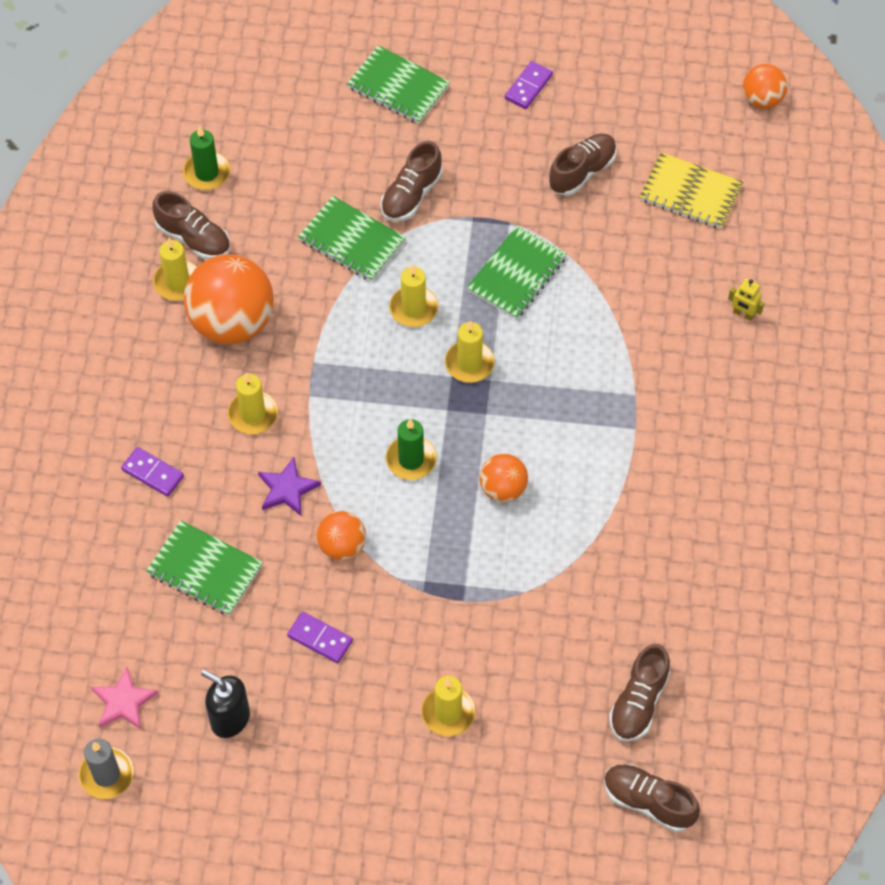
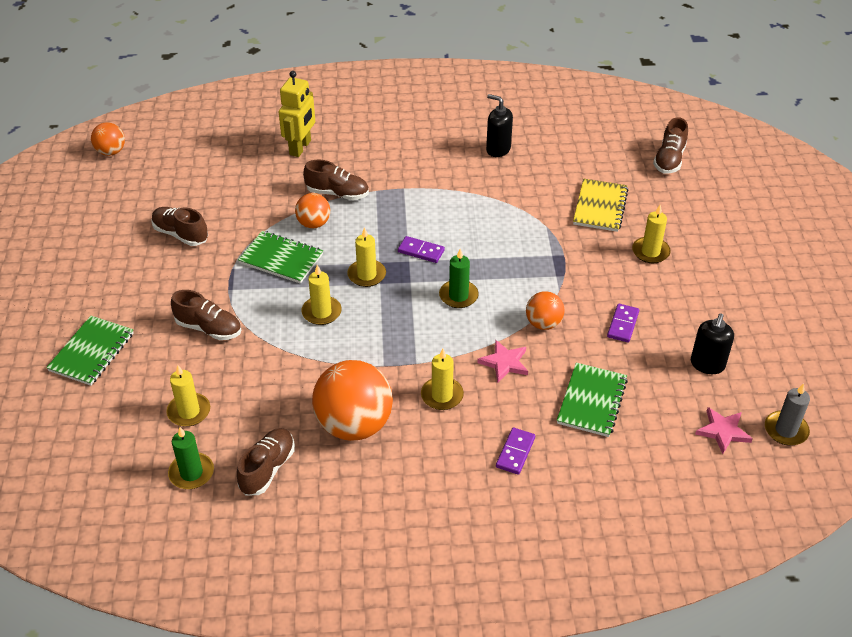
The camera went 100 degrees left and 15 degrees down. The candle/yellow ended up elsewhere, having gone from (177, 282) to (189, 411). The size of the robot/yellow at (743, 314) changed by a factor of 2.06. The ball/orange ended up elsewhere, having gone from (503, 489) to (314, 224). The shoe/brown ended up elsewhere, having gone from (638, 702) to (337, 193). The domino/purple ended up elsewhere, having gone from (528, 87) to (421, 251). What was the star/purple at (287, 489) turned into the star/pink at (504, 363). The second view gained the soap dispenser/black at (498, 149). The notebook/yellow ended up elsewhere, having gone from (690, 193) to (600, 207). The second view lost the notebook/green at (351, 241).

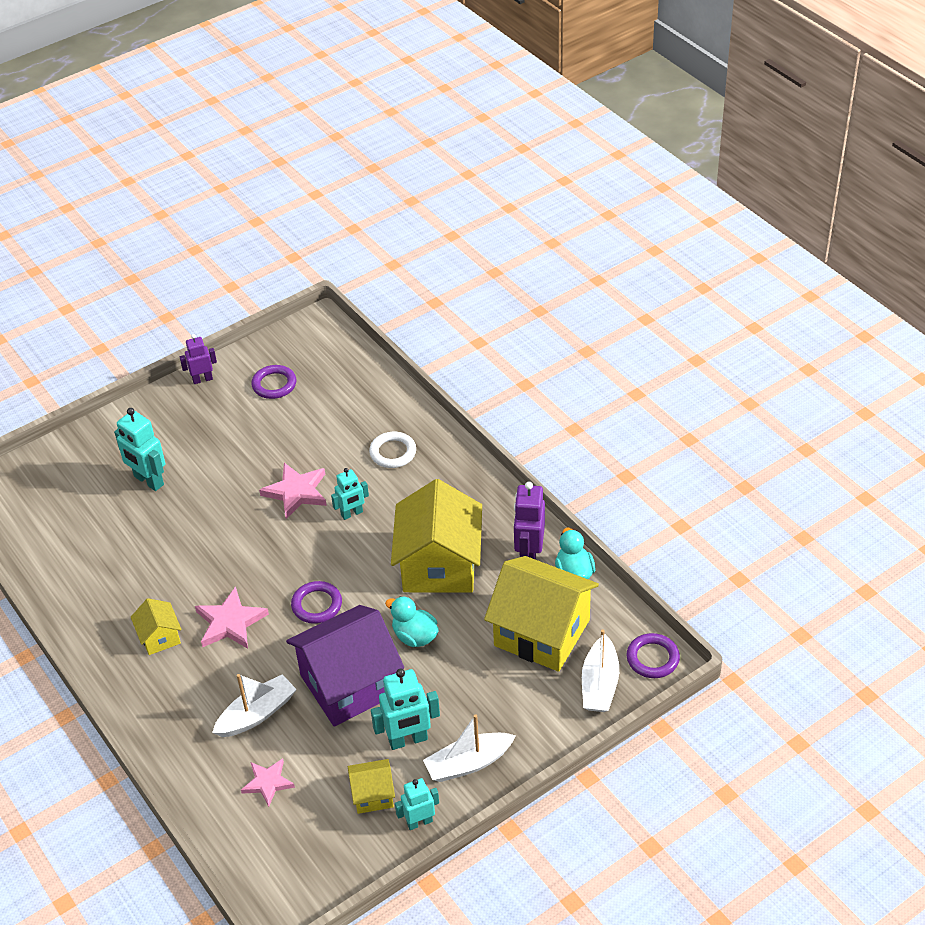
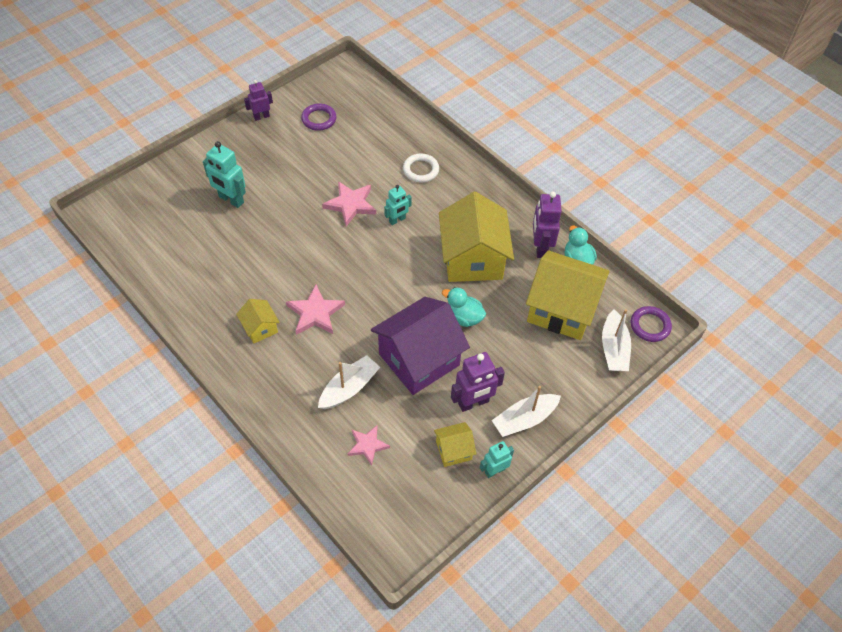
The camera went 10 degrees left and 10 degrees up. What was the robot/turquoise at (408, 740) turned into the robot/purple at (473, 403). The second view lost the ring/purple at (317, 605).

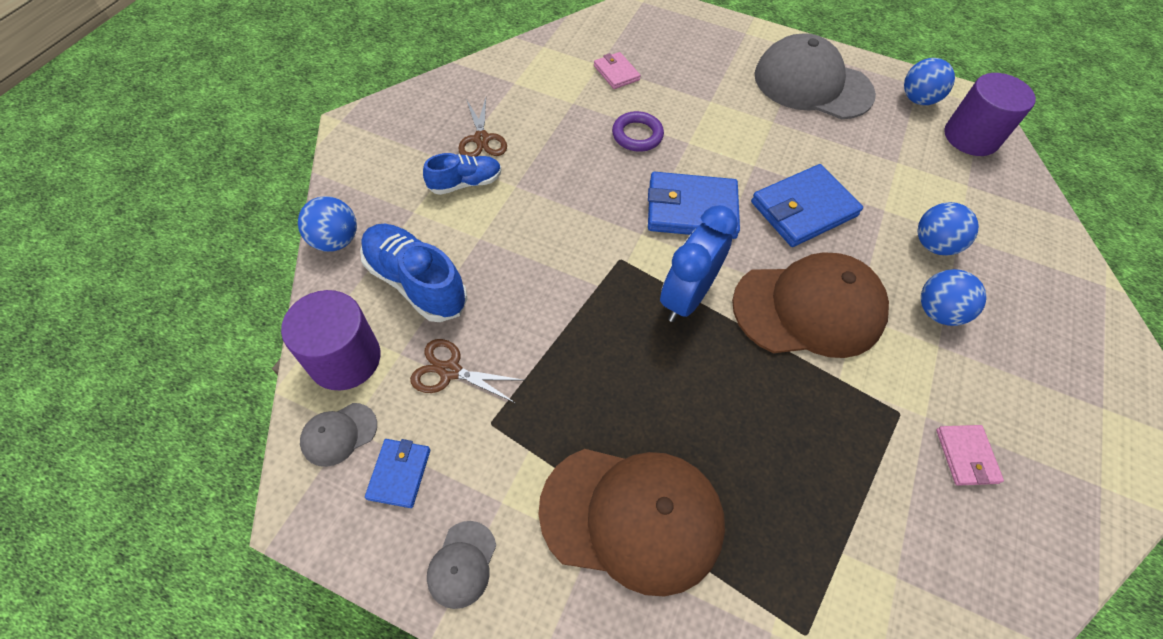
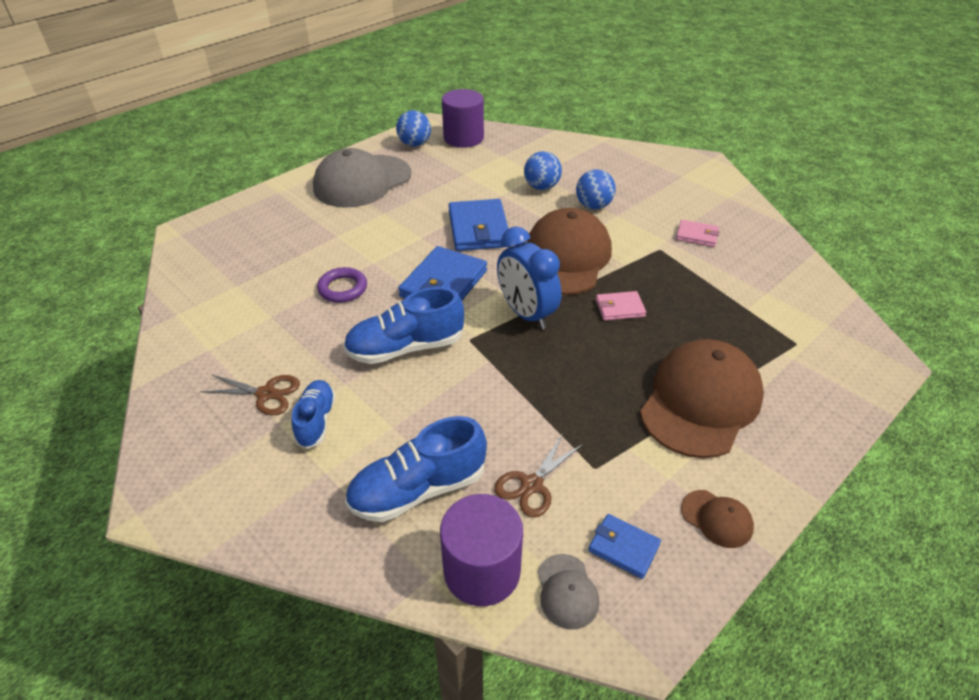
The camera went 65 degrees left and 15 degrees down. The second view gained the shoe/blue at (405, 348). The wallet/pink ended up elsewhere, having gone from (616, 73) to (620, 308). What was the cap/grey at (462, 564) turned into the cap/brown at (717, 518). The second view lost the ball/blue at (336, 240).

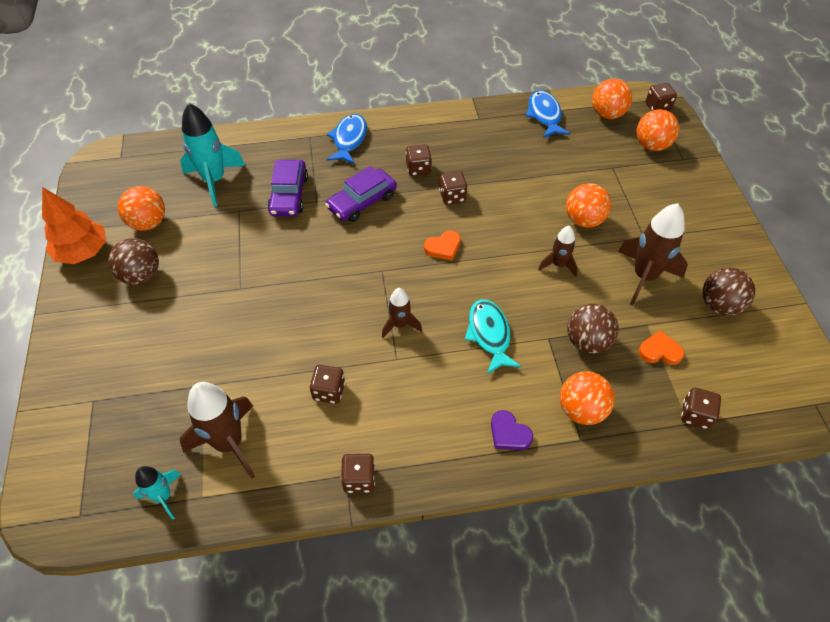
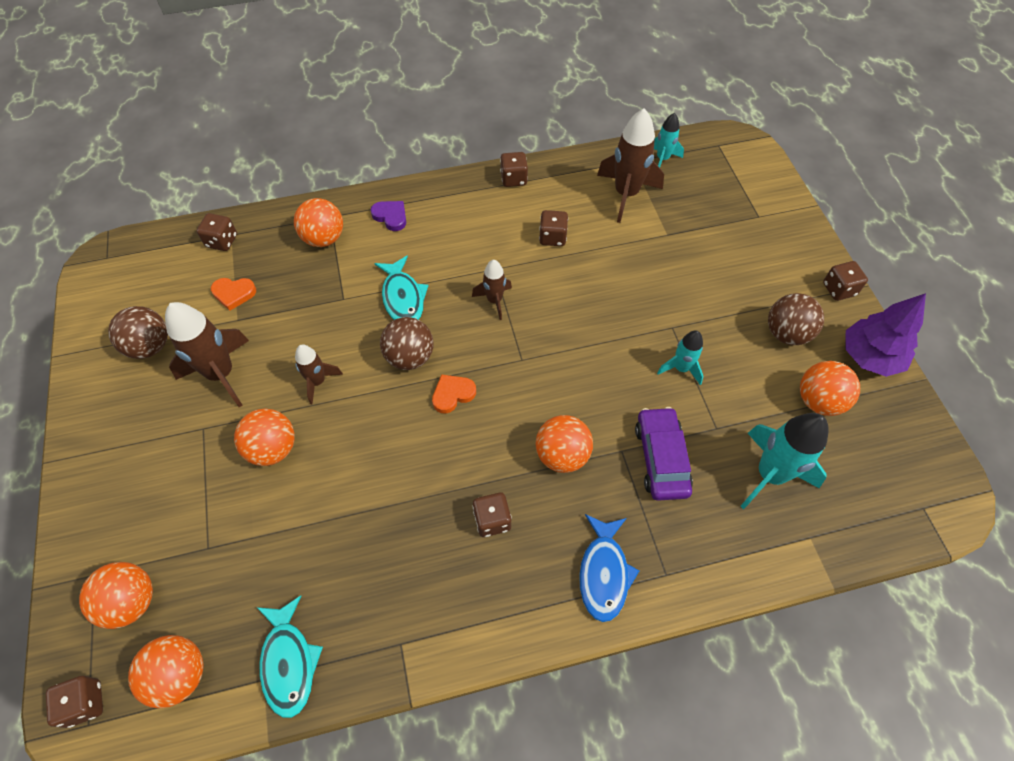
The camera went 175 degrees right and 5 degrees up. What was the fish/blue at (544, 115) turned into the fish/turquoise at (289, 662). The ball/brown ended up elsewhere, having gone from (587, 341) to (410, 357). Where the car/purple stood at (362, 202), the ball/orange came to stand at (562, 455). The second view gained the rocket/turquoise at (681, 368). The dice/brown ended up elsewhere, having gone from (452, 196) to (839, 289). What was the tree/orange at (83, 252) turned into the tree/purple at (869, 356).

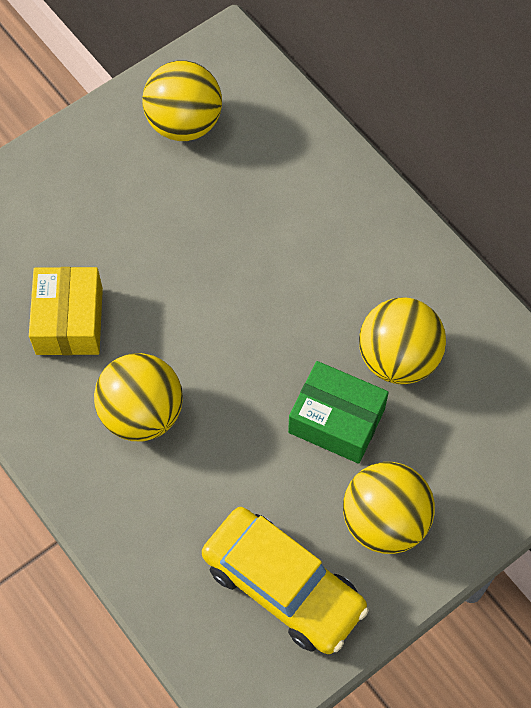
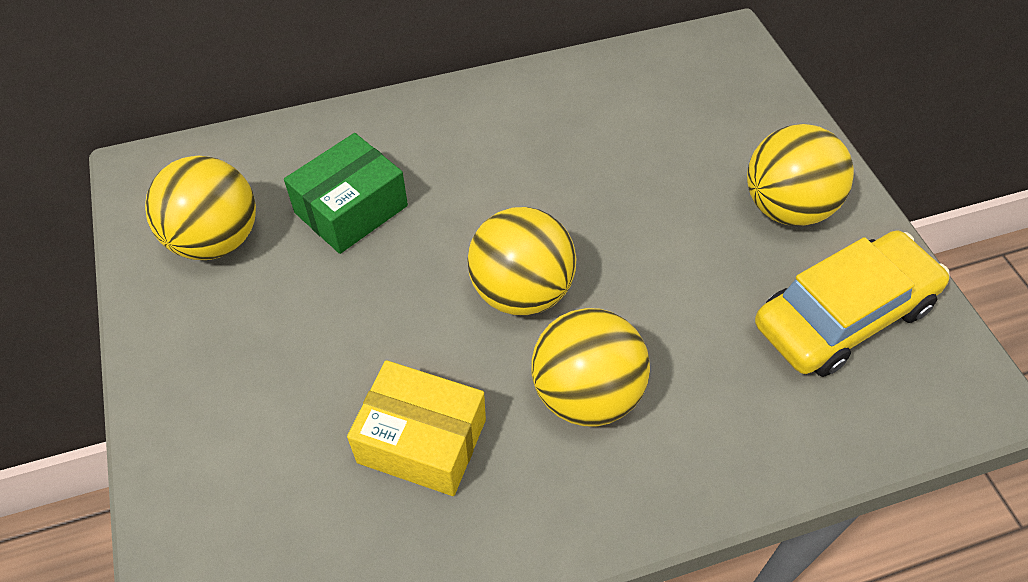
The camera went 70 degrees left and 10 degrees down. The box/green ended up elsewhere, having gone from (336, 420) to (351, 209). The ball/yellow ended up elsewhere, having gone from (398, 358) to (521, 292).

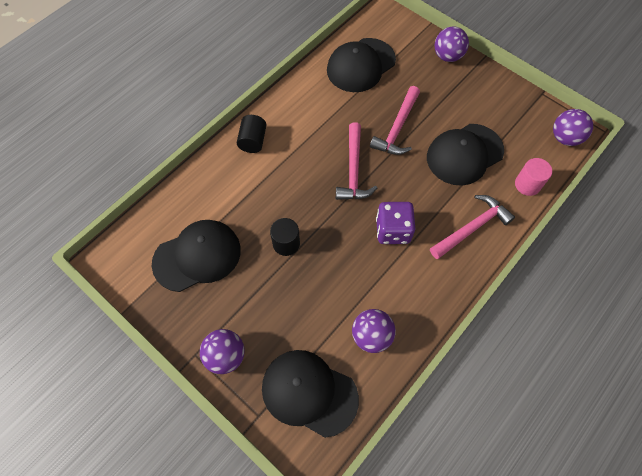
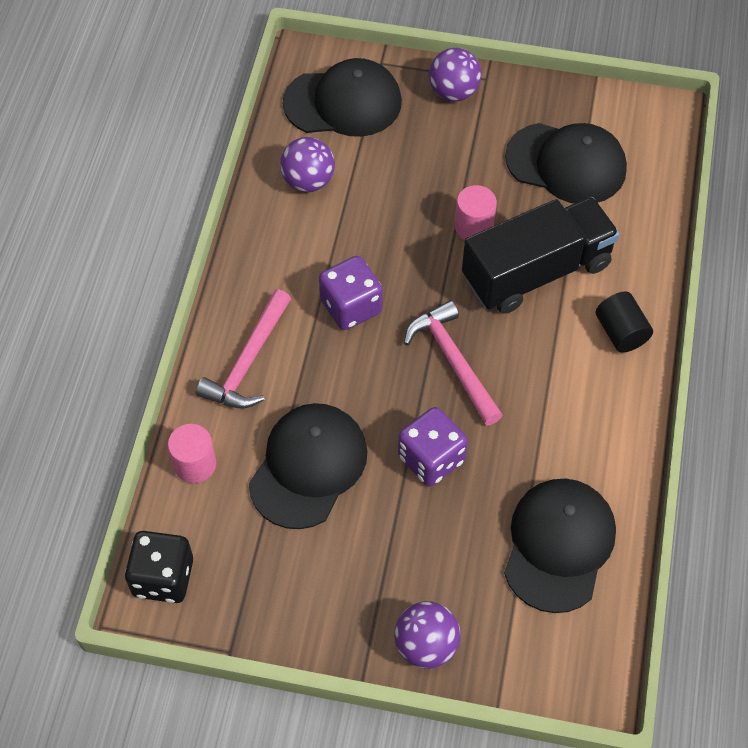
The camera went 150 degrees right and 5 degrees down. Where the ball/purple stood at (565, 138), the dice/black came to stand at (163, 577). Where the hammer/pink stood at (397, 128), the dice/purple came to stand at (431, 459). What was the cylinder/black at (286, 243) turned into the cylinder/pink at (474, 227). The second view gained the truck/black at (536, 271). The cap/black at (197, 256) ended up facing another way, 105 degrees counterclockwise from before.

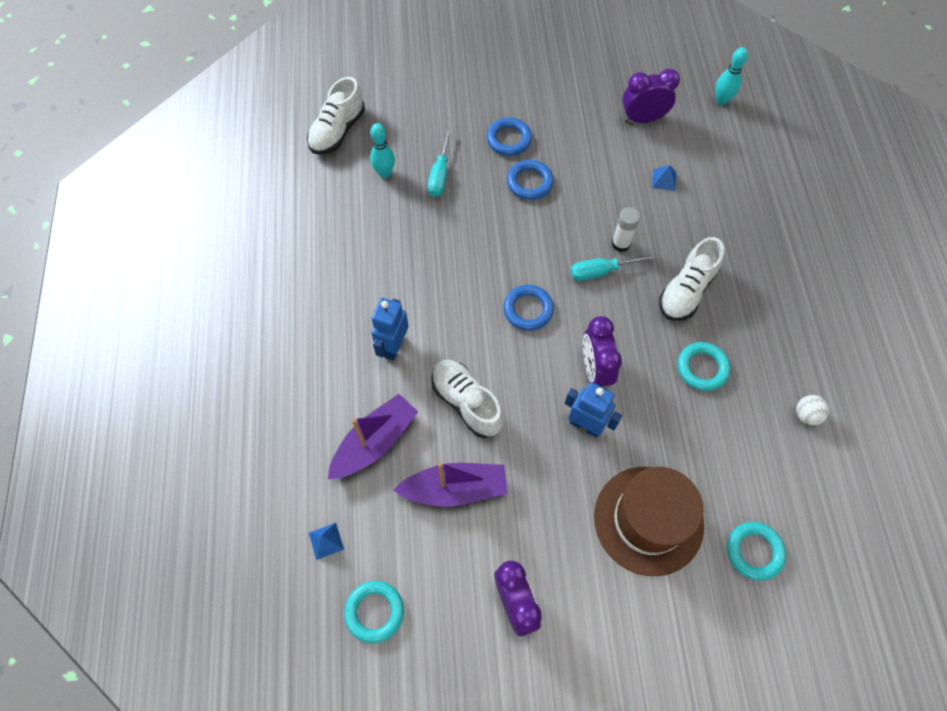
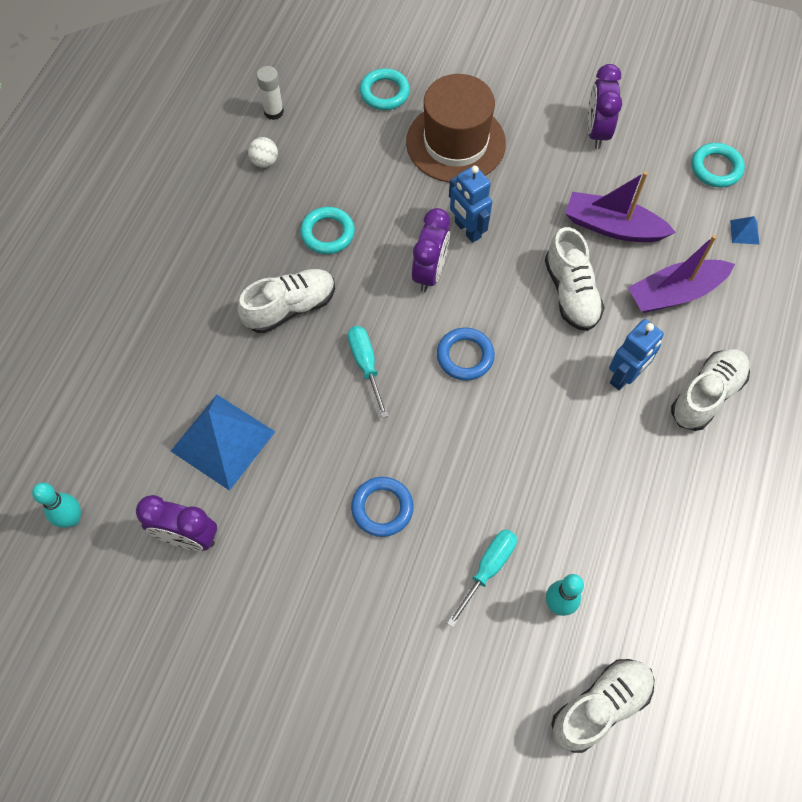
The camera went 155 degrees left and 0 degrees up. The size of the pyramid/blue at (664, 179) changed by a factor of 2.49. The glue stick/white ended up elsewhere, having gone from (620, 244) to (273, 112). The screwdriver/turquoise at (600, 271) ended up facing another way, 120 degrees counterclockwise from before. The second view gained the shoe/white at (706, 395). The second view lost the ring/blue at (509, 139).

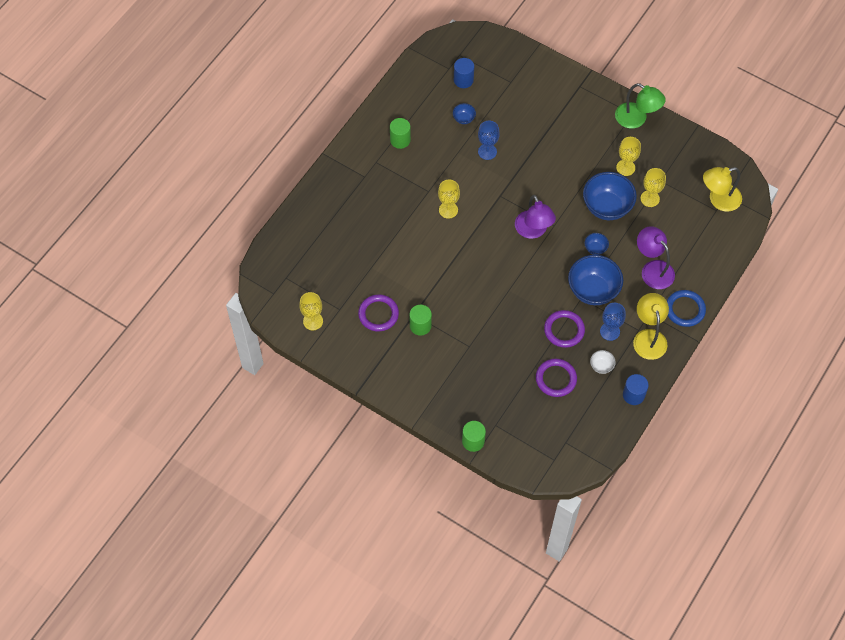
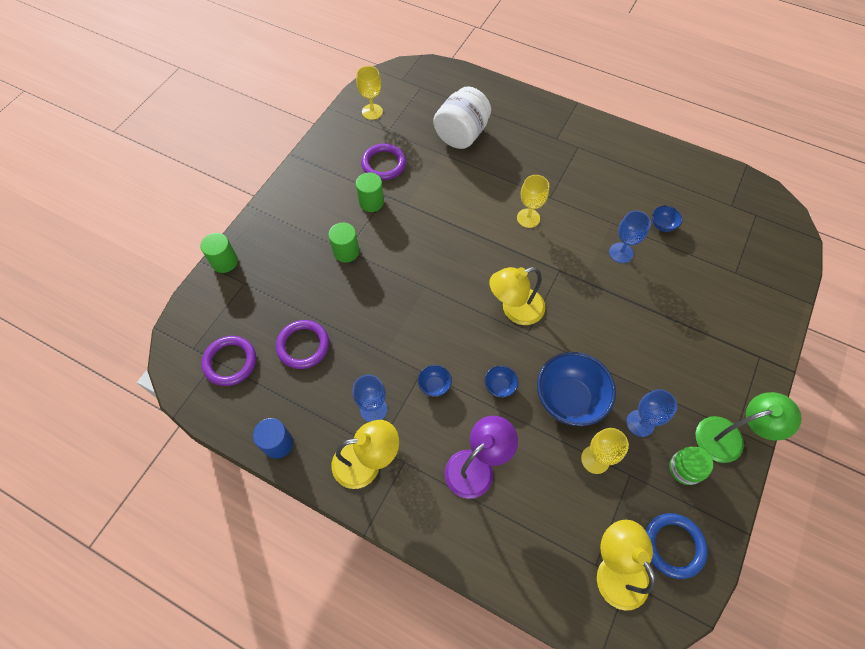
The camera went 85 degrees right and 0 degrees up. The ring/purple ended up elsewhere, having gone from (564, 330) to (230, 362). The cylinder/green ended up elsewhere, having gone from (400, 140) to (346, 251). The size of the bowl/blue at (593, 290) changed by a factor of 0.45. The second view gained the jar/white at (461, 134). What was the lamp/purple at (533, 231) turned into the lamp/yellow at (514, 310). What was the goblet/yellow at (625, 167) turned into the goblet/blue at (640, 423). The ring/blue ended up elsewhere, having gone from (685, 309) to (673, 546). The second view gained the jar/green at (685, 468). The lamp/green at (636, 119) ended up facing another way, 135 degrees counterclockwise from before. The second view lost the cylinder/blue at (463, 80). The second view lost the bowl/white at (601, 366).

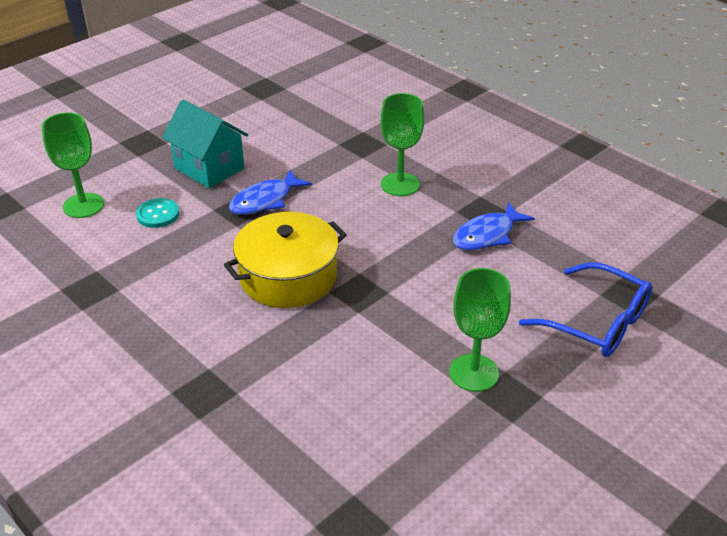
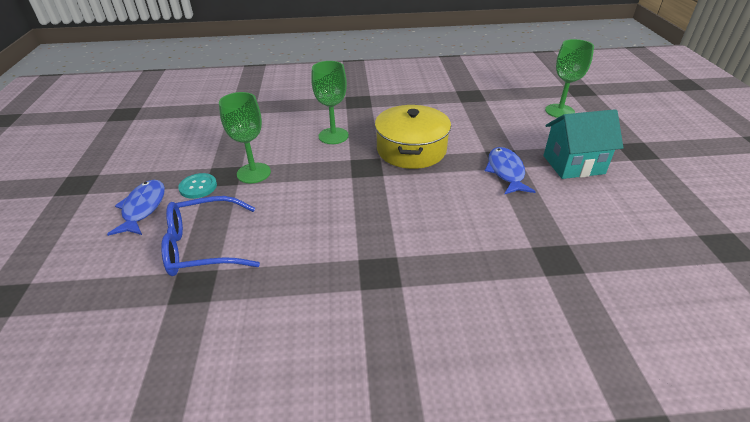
The camera went 130 degrees right and 0 degrees up. The fish/blue ended up elsewhere, having gone from (487, 235) to (143, 208). The button/turquoise ended up elsewhere, having gone from (158, 214) to (198, 187). The goblet/green ended up elsewhere, having gone from (400, 184) to (333, 136).

